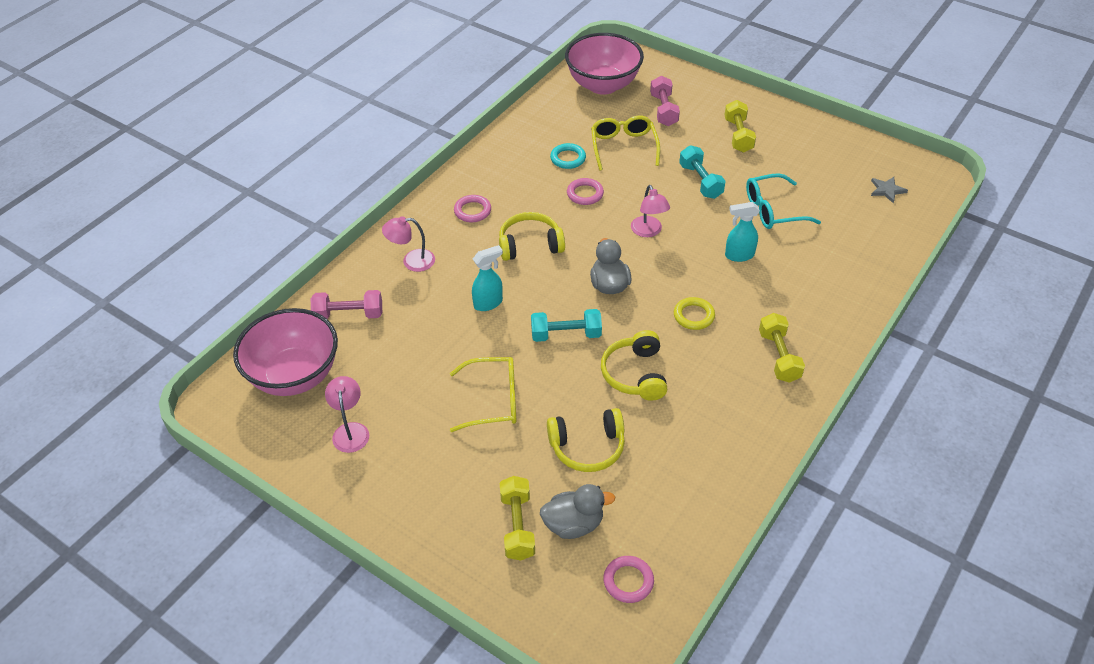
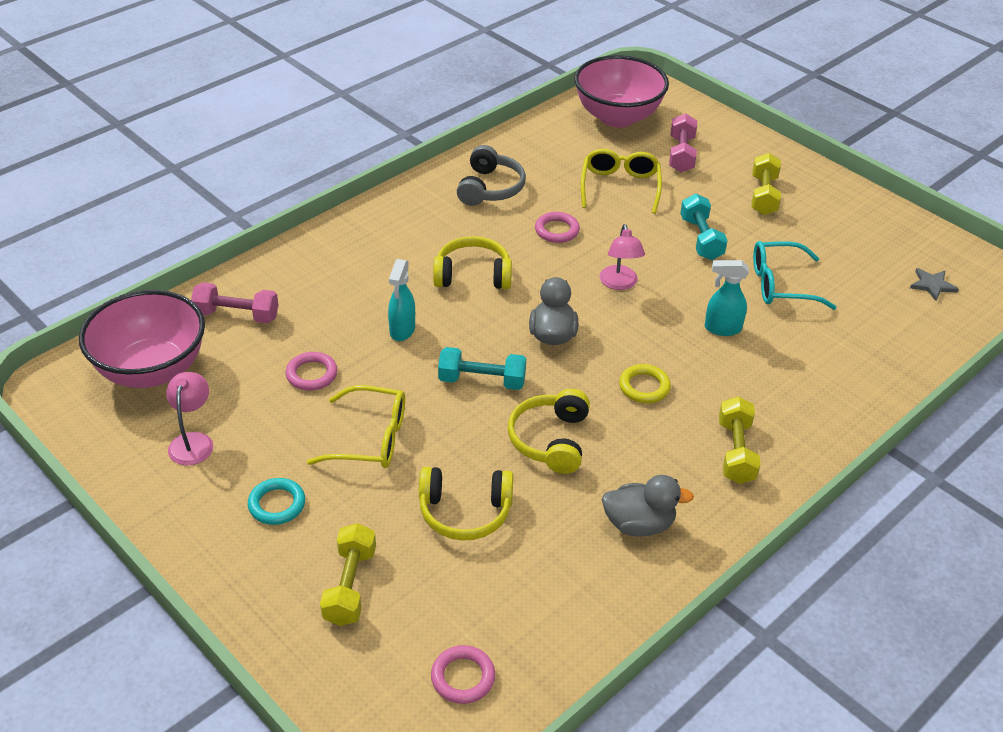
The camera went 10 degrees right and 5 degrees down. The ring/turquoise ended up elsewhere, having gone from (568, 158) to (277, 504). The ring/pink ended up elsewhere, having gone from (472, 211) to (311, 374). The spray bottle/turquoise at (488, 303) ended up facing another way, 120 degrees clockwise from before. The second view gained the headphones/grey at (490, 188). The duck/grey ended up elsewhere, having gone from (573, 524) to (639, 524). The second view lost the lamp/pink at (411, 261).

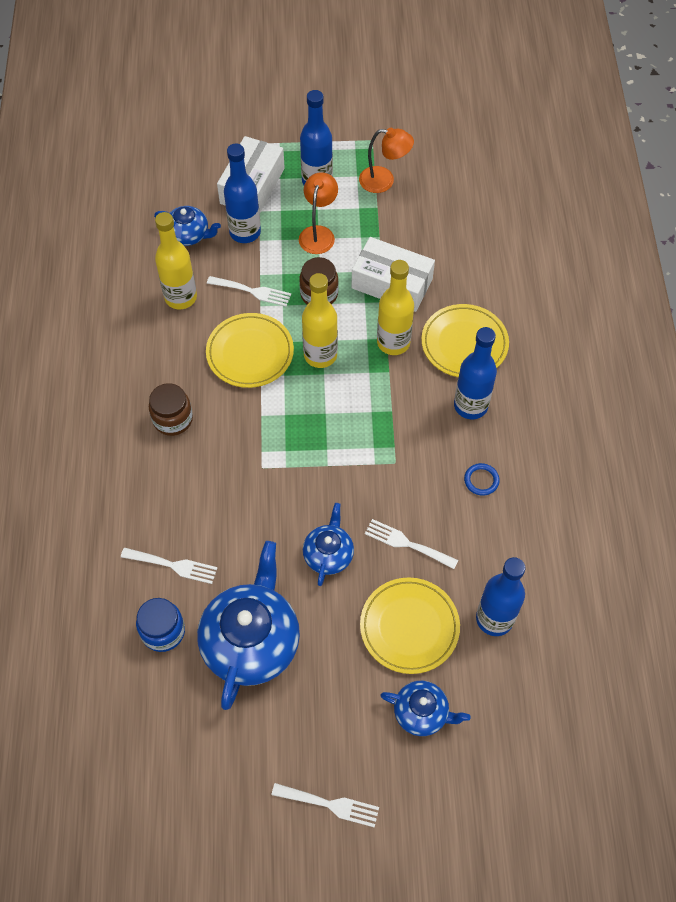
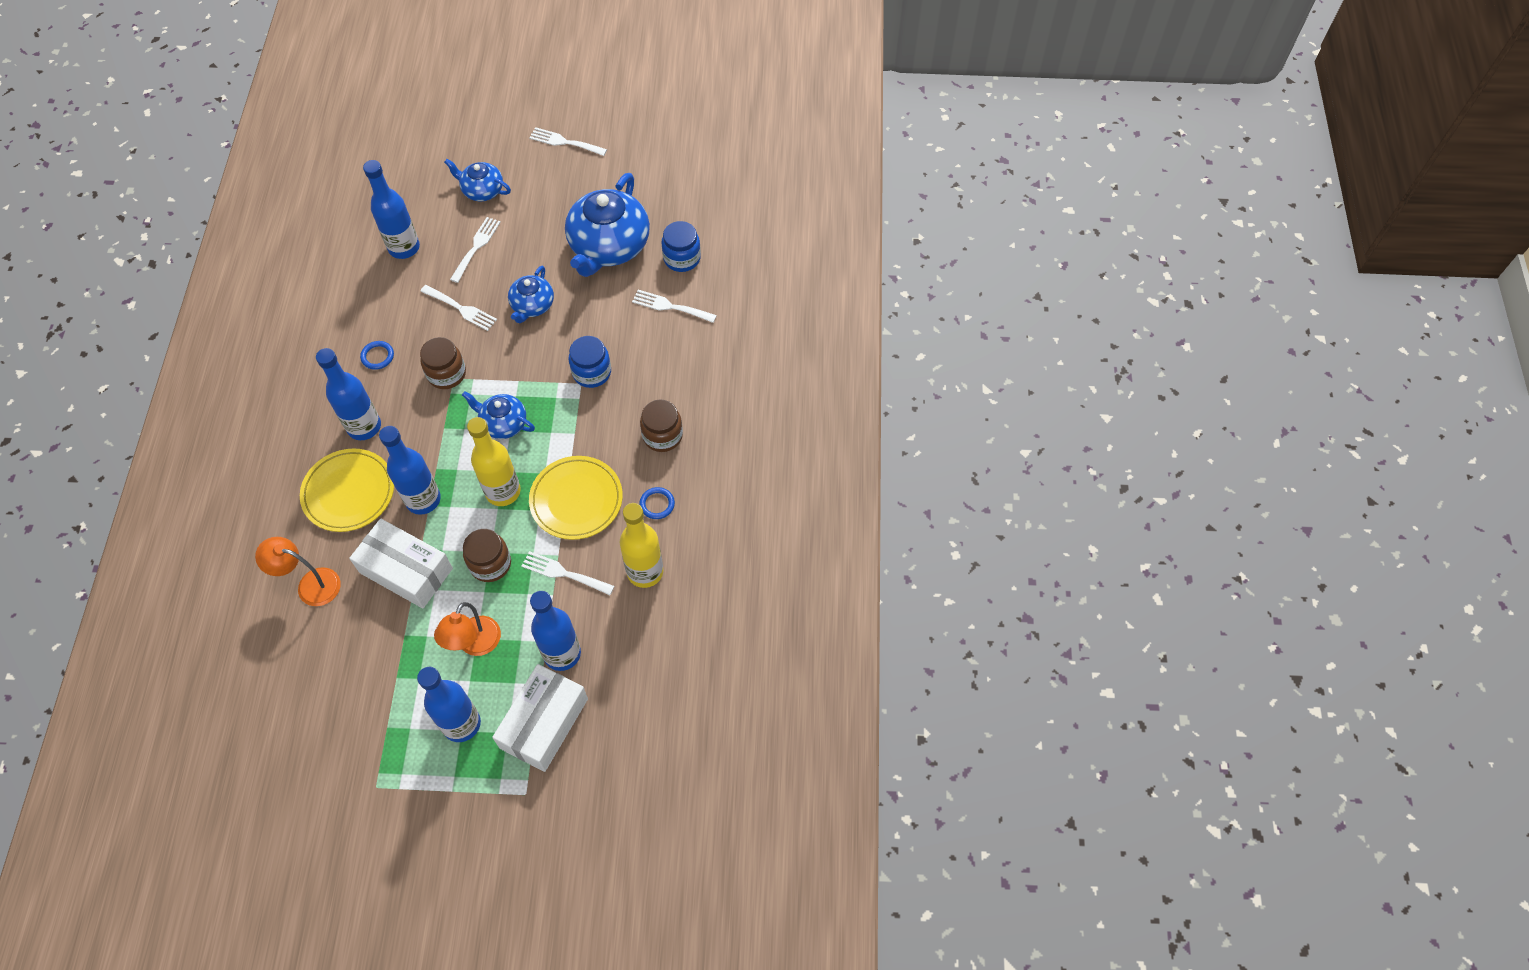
The camera went 175 degrees left and 0 degrees up. The lamp/orange ended up elsewhere, having gone from (384, 181) to (310, 584). What was the bottle/yellow at (393, 342) turned into the bottle/blue at (423, 500). The second view gained the jar/brown at (447, 374). Where the plate/yellow stood at (409, 627), the fork/white came to stand at (476, 247). The teapot/blue ended up elsewhere, having gone from (189, 235) to (503, 423). The second view gained the jar/blue at (592, 372). The second view gained the ring/blue at (657, 504).

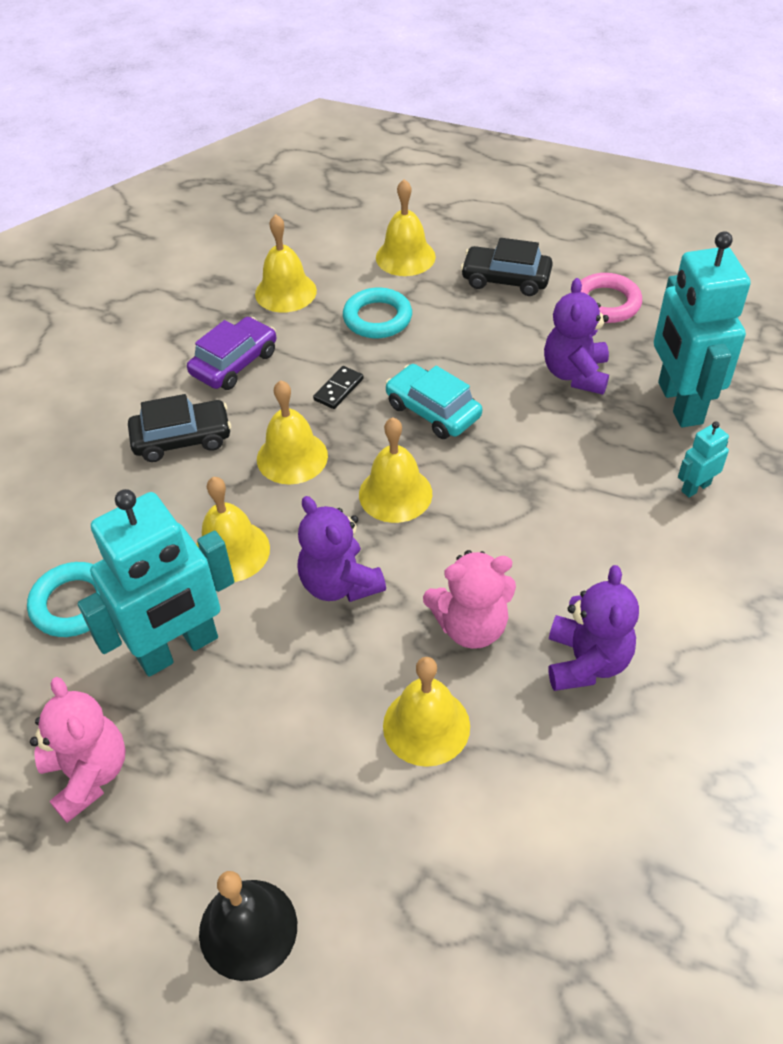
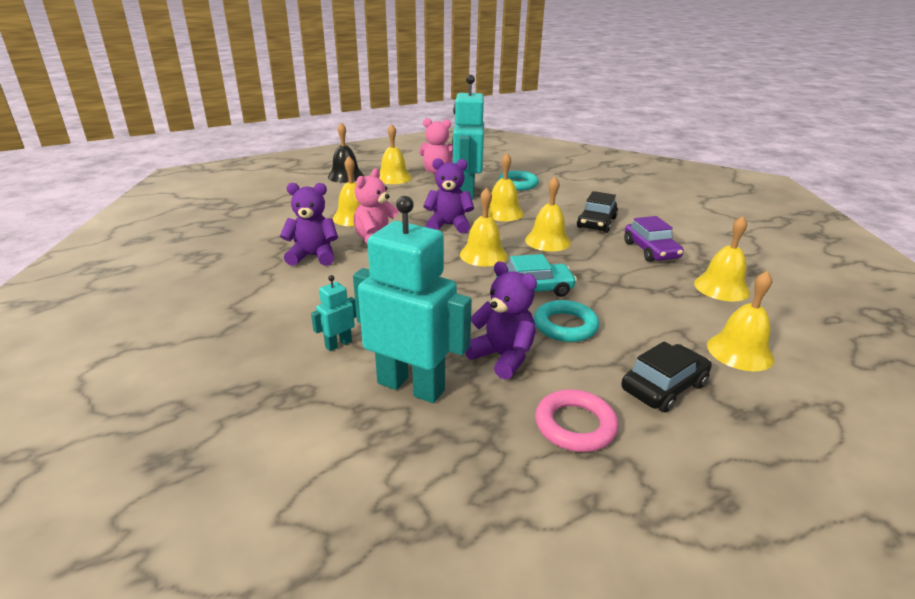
The camera went 125 degrees right and 20 degrees down. The teddy bear/purple at (586, 661) ended up facing another way, 135 degrees clockwise from before. The robot/turquoise at (695, 487) ended up facing another way, 135 degrees counterclockwise from before. The second view gained the bell/yellow at (393, 178). The ring/turquoise ended up elsewhere, having gone from (377, 318) to (565, 326). The second view lost the domino/black at (338, 389).

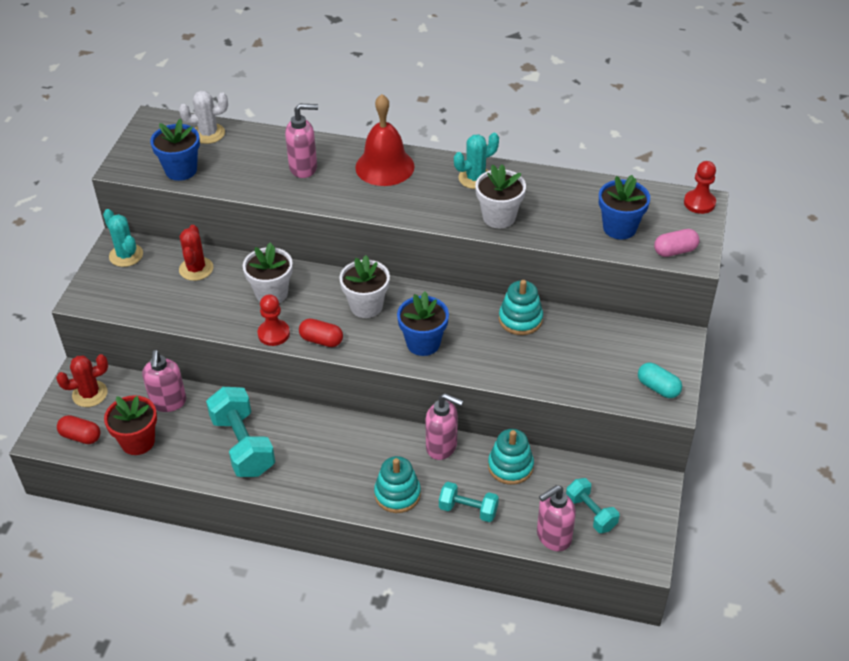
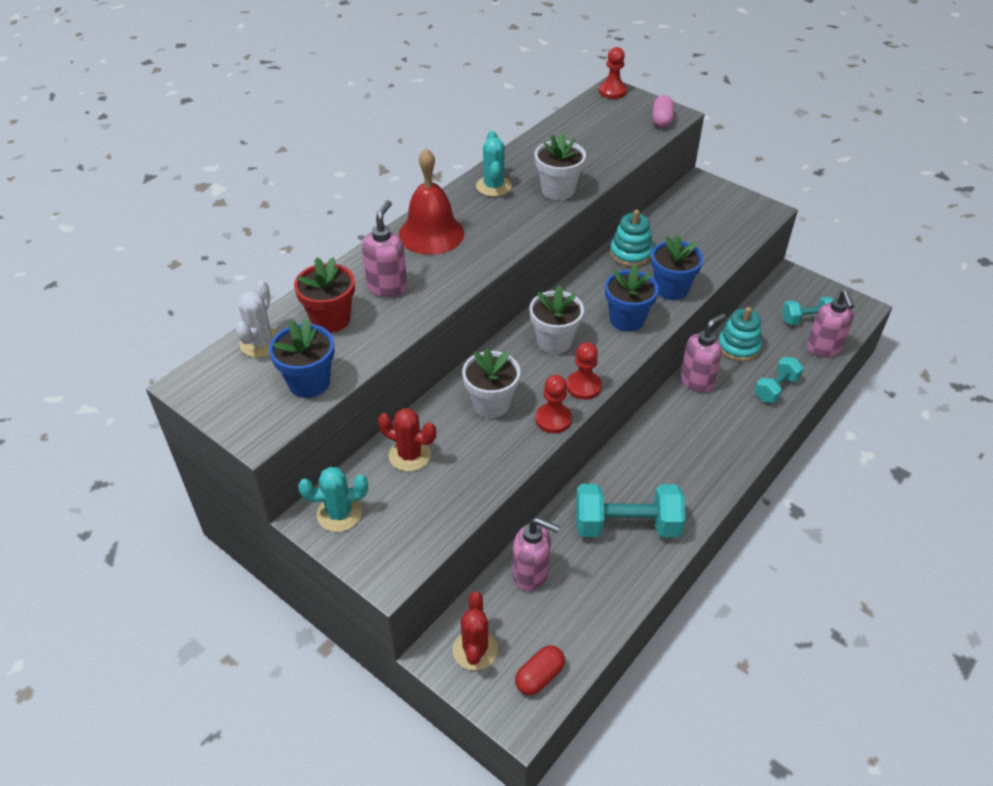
The camera went 65 degrees left and 0 degrees up. The flower pot/red ended up elsewhere, having gone from (138, 441) to (330, 319). Where the capsule/red stood at (321, 340), the pawn/red came to stand at (583, 386). The flower pot/blue ended up elsewhere, having gone from (619, 228) to (671, 289). The second view lost the stacking toy/turquoise at (397, 494). The second view lost the capsule/turquoise at (658, 388).

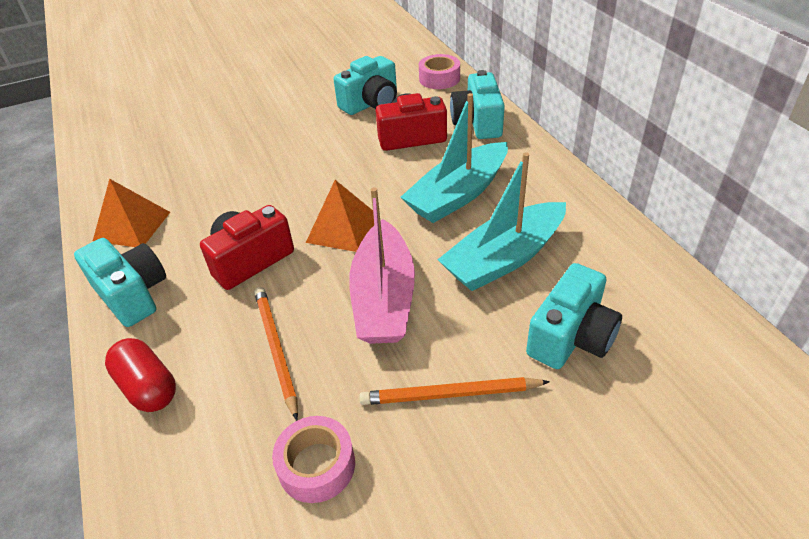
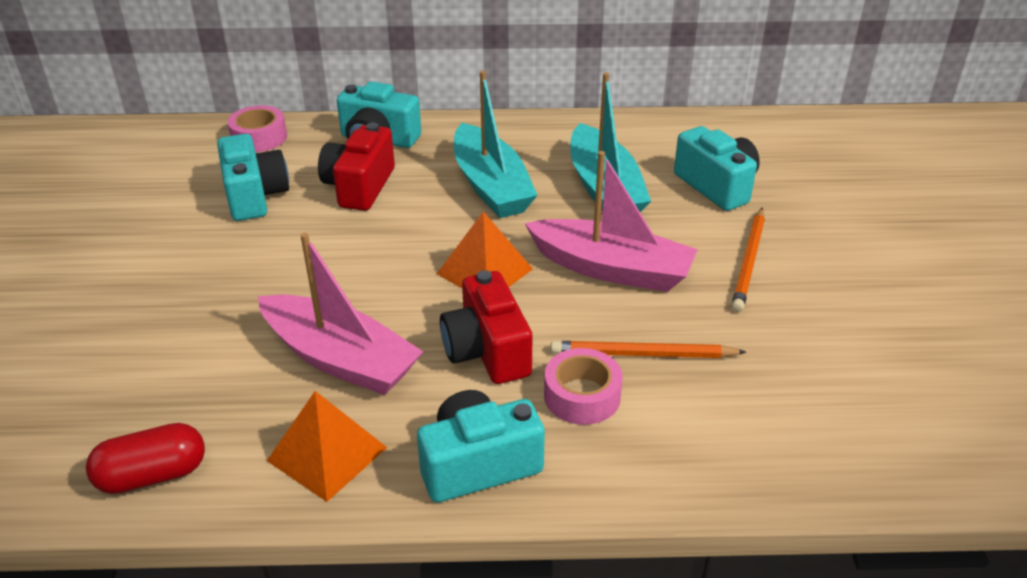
The camera went 70 degrees left and 5 degrees down. The capsule/red ended up elsewhere, having gone from (148, 387) to (153, 475). The second view gained the boat/pink at (340, 359). The tape/pink ended up elsewhere, having gone from (316, 465) to (582, 396).

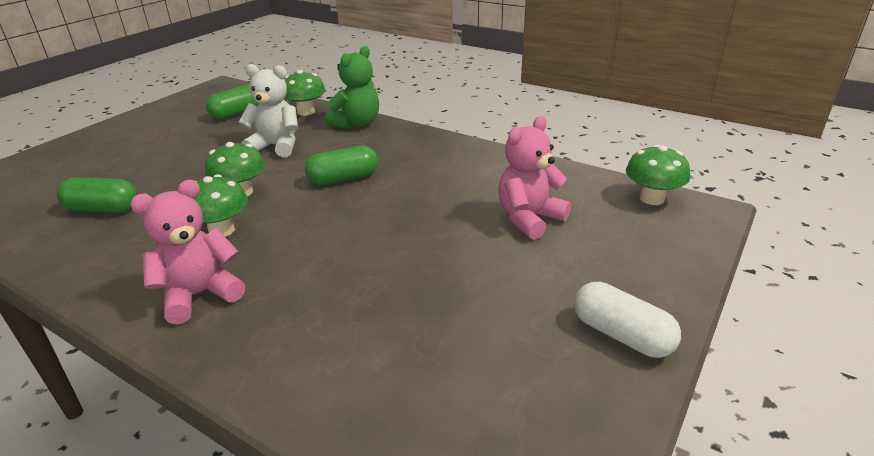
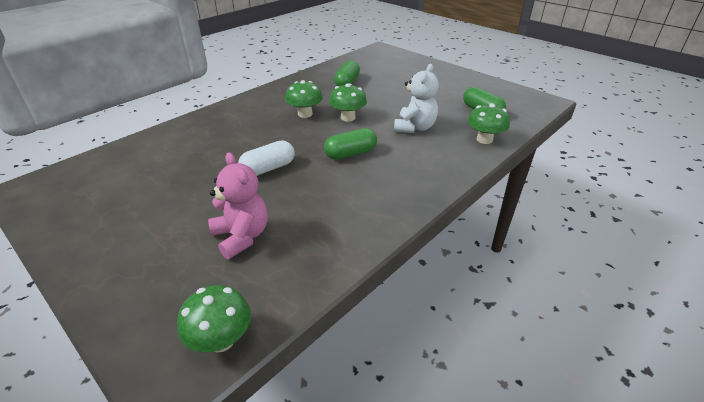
The camera went 100 degrees right and 5 degrees up. The capsule/white ended up elsewhere, having gone from (621, 335) to (268, 168). The capsule/green at (343, 178) ended up facing another way, 75 degrees clockwise from before. The second view lost the teddy bear/pink at (199, 295). The second view lost the teddy bear/green at (357, 123).

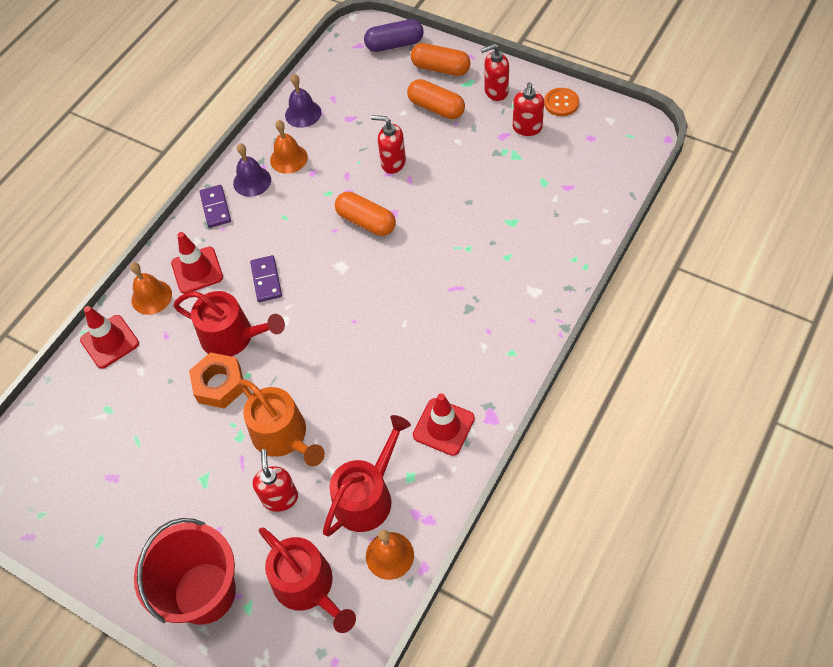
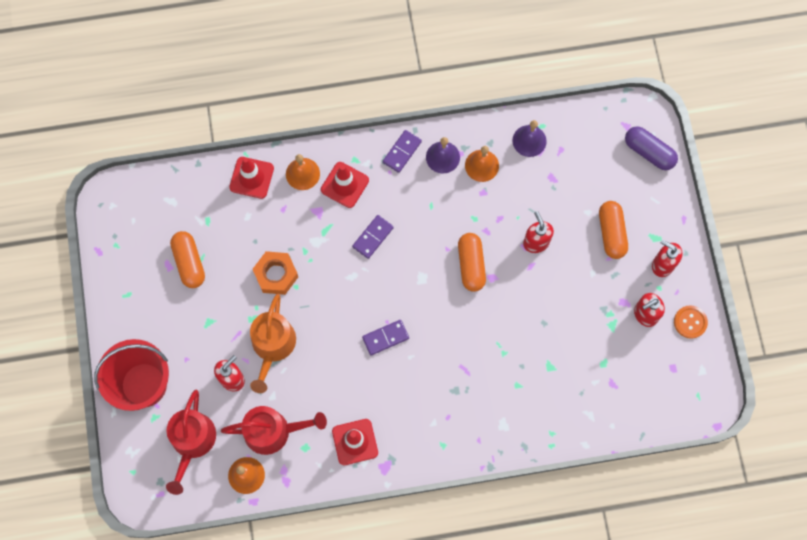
The camera went 45 degrees right and 15 degrees up. The capsule/orange ended up elsewhere, having gone from (440, 68) to (189, 263). The second view gained the domino/purple at (385, 338). The second view lost the watering can/red at (233, 336).

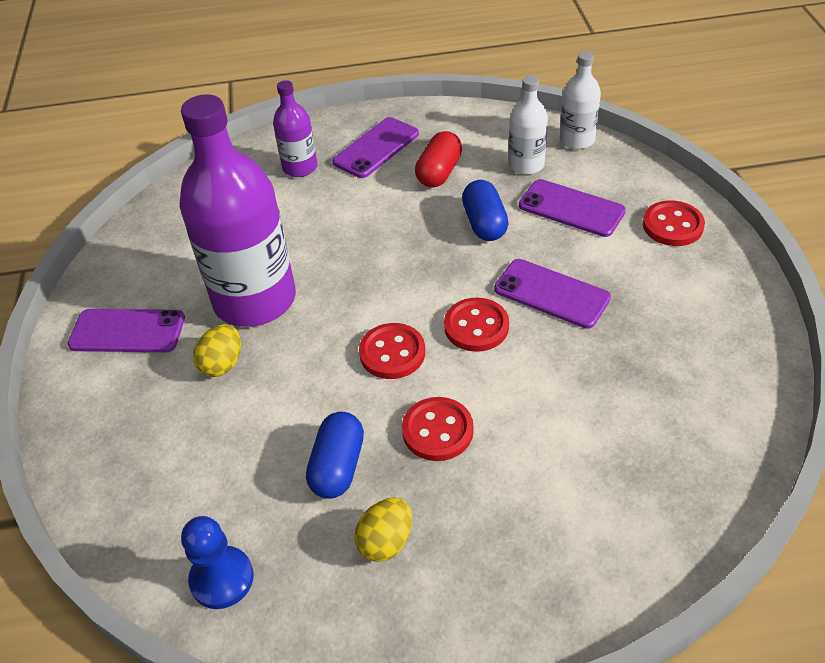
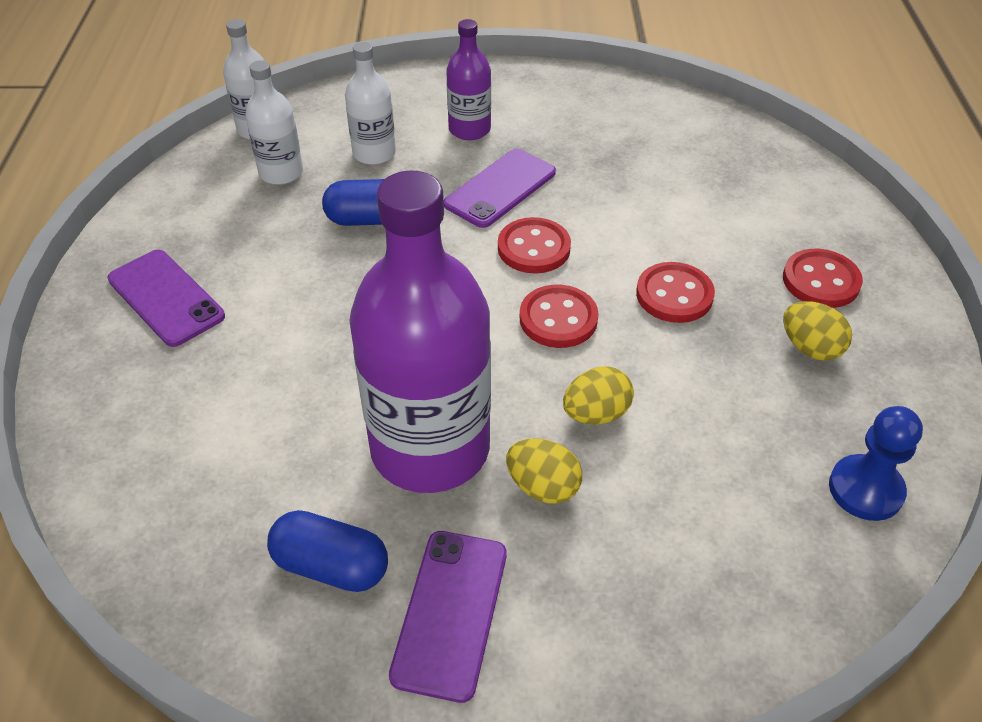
The camera went 85 degrees left and 0 degrees up. The capsule/blue ended up elsewhere, having gone from (338, 466) to (331, 566). Where the phone/purple stood at (571, 208), the bottle/white came to stand at (374, 153). The bottle/purple ended up elsewhere, having gone from (300, 167) to (469, 129). The second view gained the egg/yellow at (596, 414). The button/red ended up elsewhere, having gone from (672, 225) to (821, 281). The second view lost the capsule/red at (439, 172).

